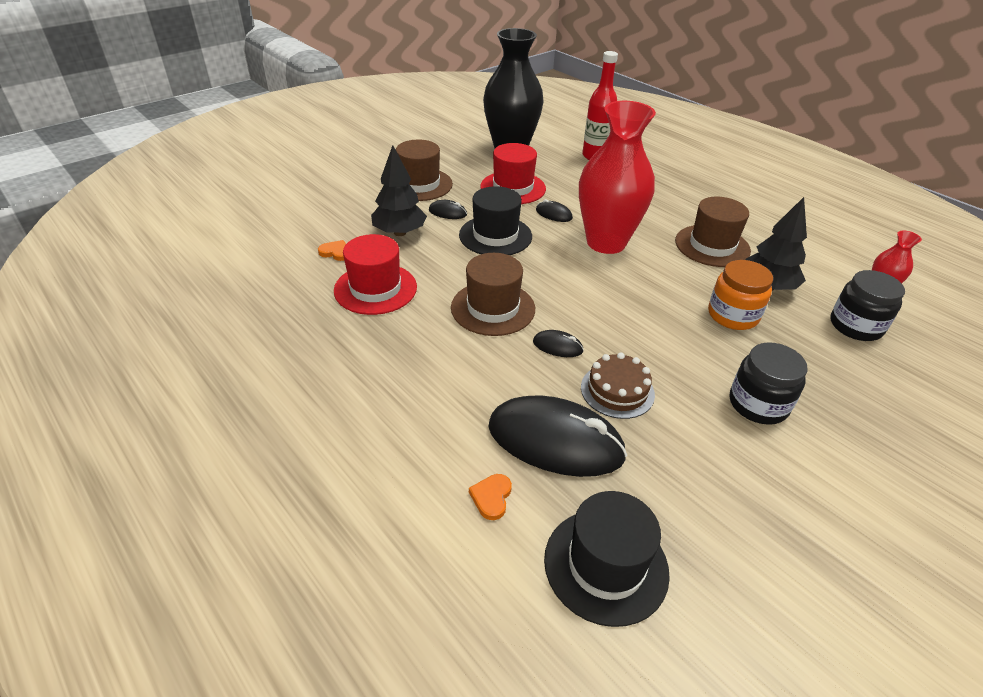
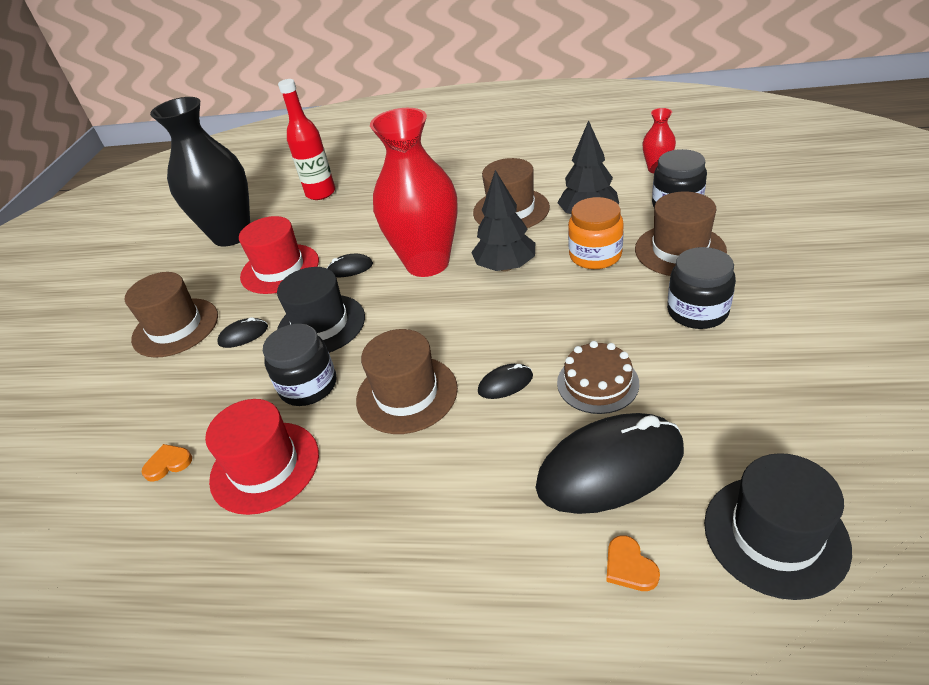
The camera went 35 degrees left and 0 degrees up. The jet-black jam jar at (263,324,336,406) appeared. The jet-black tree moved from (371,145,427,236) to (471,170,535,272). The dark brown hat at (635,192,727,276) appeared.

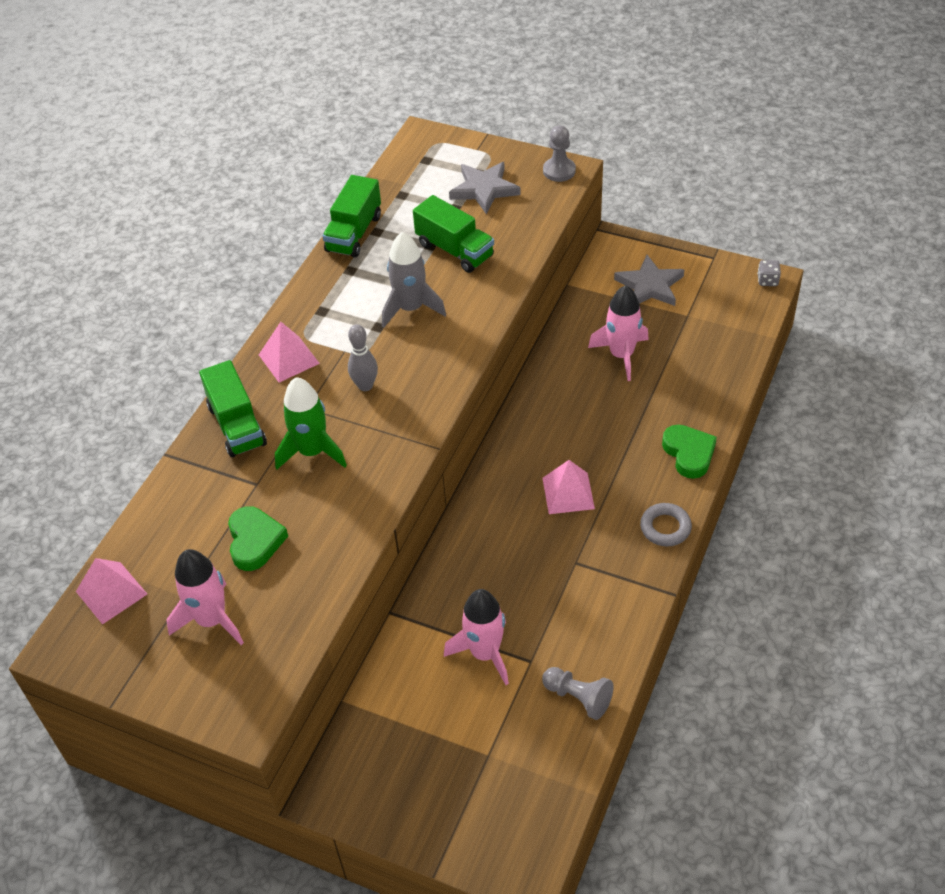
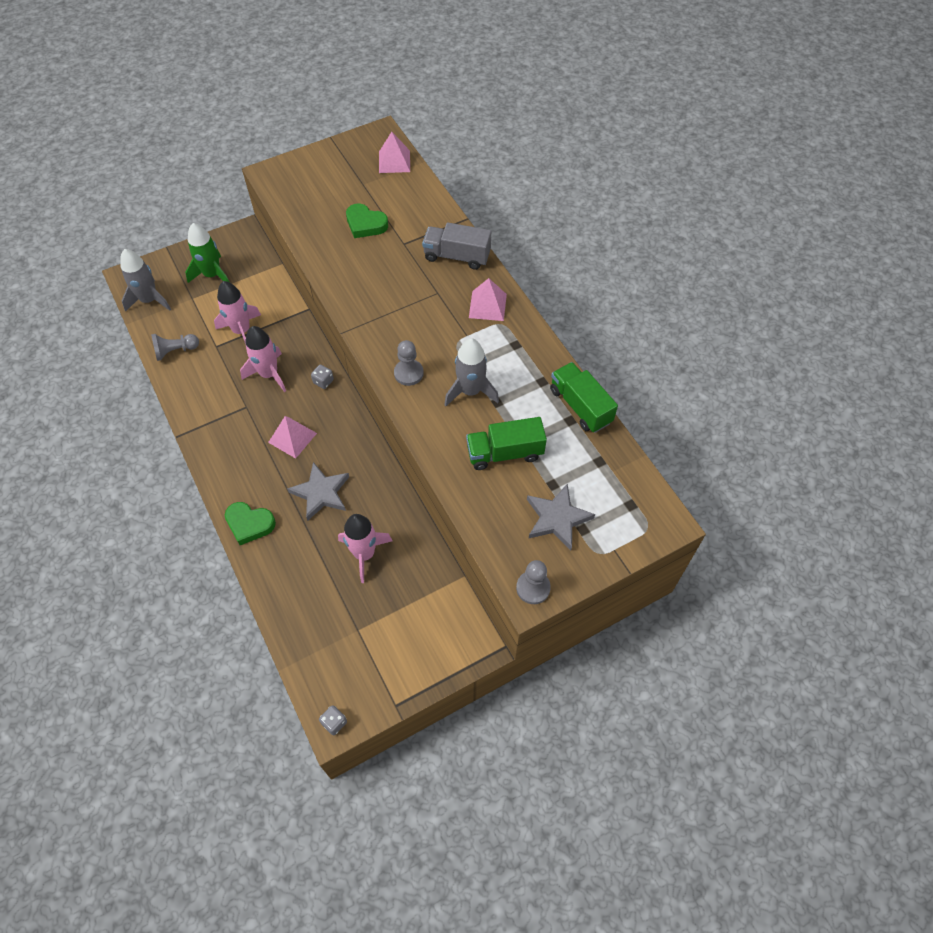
The camera went 125 degrees right and 10 degrees up. The ash-grey spaceship at (120,249,171,312) appeared. The emerald spaceship moved from (275,377,347,469) to (185,223,229,283). The pink spaceship moved from (166,549,244,645) to (240,326,286,392). The ash-grey star moved from (614,255,684,306) to (287,462,349,521). The ash-grey dice at (311,365,334,389) appeared. The ash-grey pawn at (394,340,424,386) appeared. The emerald truck at (199,360,267,457) became the ash-grey truck at (422,223,491,270). The ash-grey tenpin at (348,324,378,391) disappeared. The ash-grey torus at (640,503,692,547) disappeared.

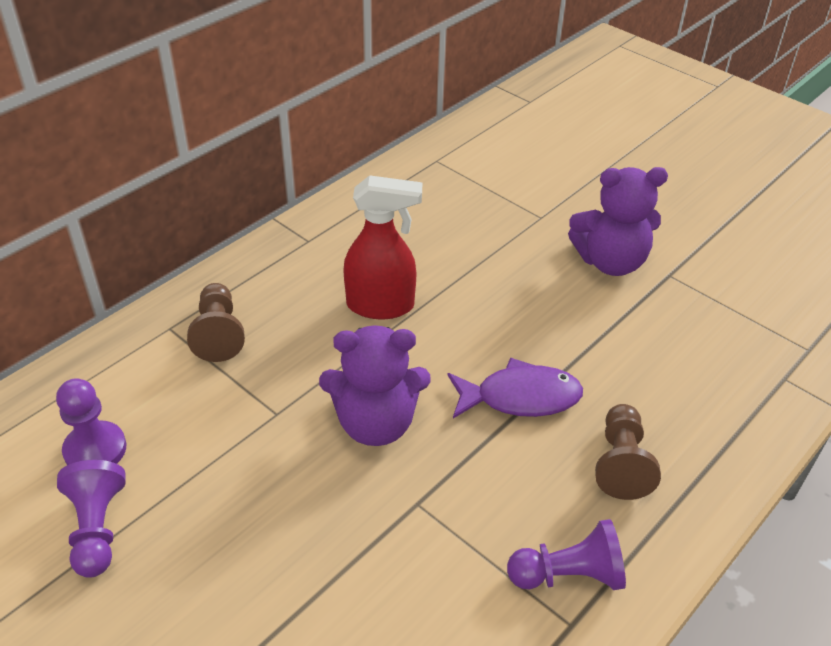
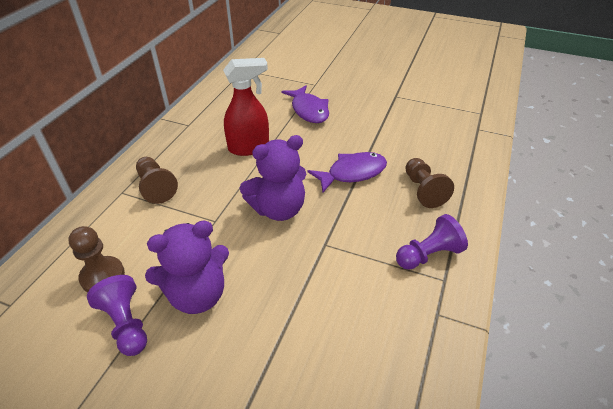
The camera went 20 degrees left and 0 degrees up. The royal purple pawn at (56,378,127,465) became the dark brown pawn at (68,226,125,292). The royal purple teddy moved from (568,167,668,276) to (145,221,229,314). The royal purple toy fish at (281,85,329,123) appeared.

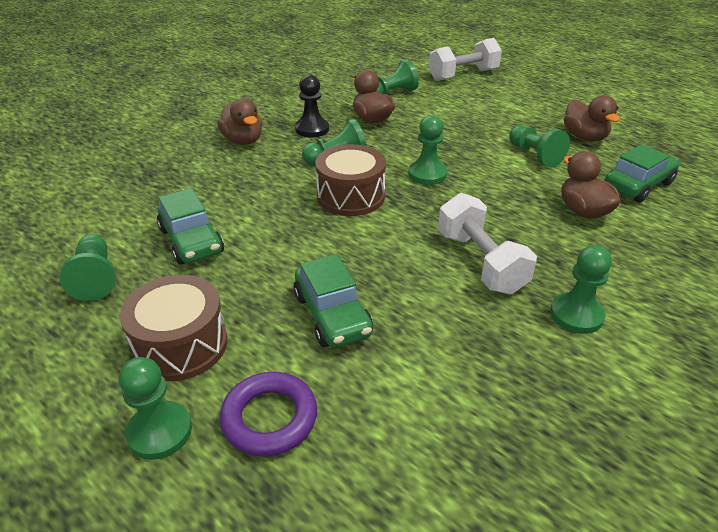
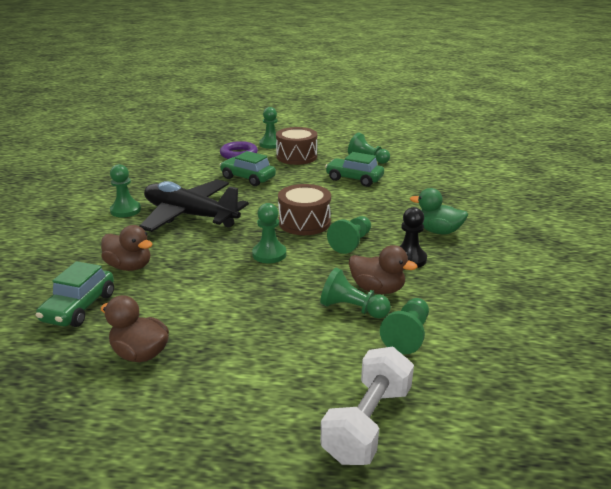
The camera went 145 degrees right and 10 degrees down. The white dumbbell at (438,193,537,294) was replaced by the jet-black toy plane at (140,180,249,232). The emerald pawn moved from (509,125,570,167) to (320,268,391,319). The dark brown duck at (217,98,262,145) became the emerald duck at (410,188,468,235).

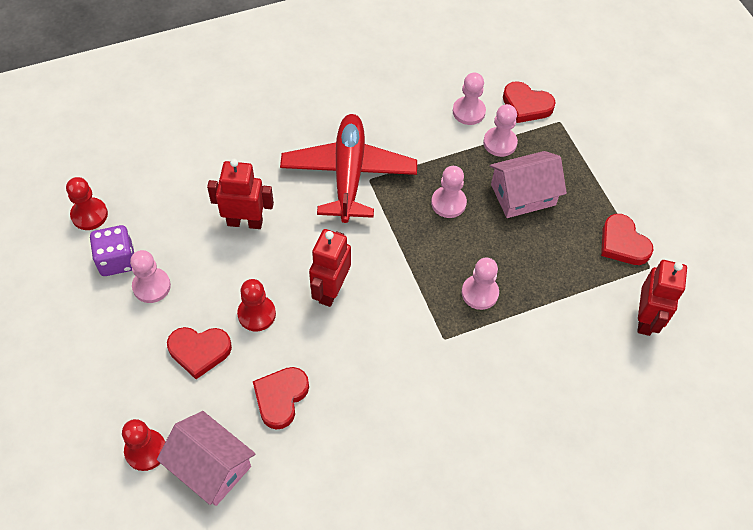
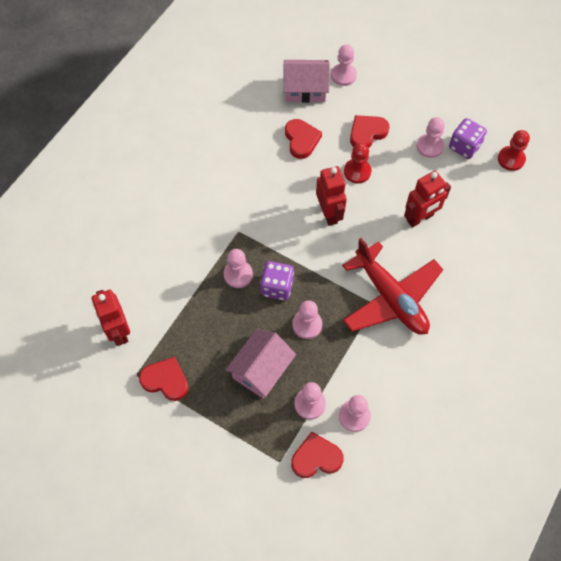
The camera went 145 degrees right and 5 degrees up. The royal purple dice at (260,261,294,301) appeared. The scarlet pawn at (122,419,165,471) became the pink pawn at (331,44,357,86).

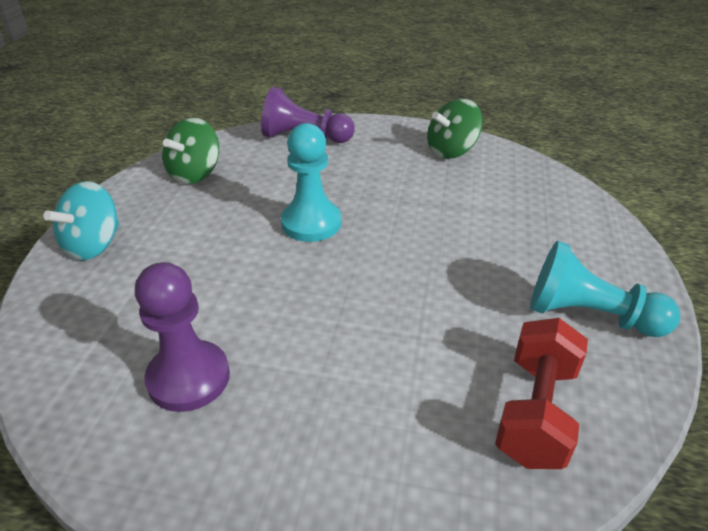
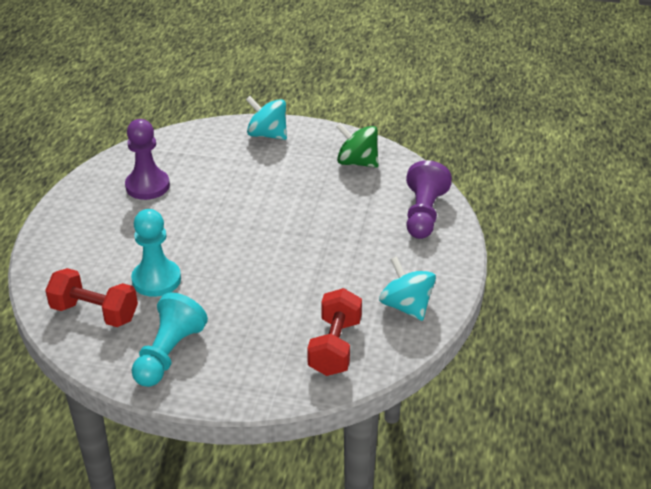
The camera went 90 degrees right and 0 degrees up. The turquoise pawn moved from (281,123,341,242) to (131,209,181,297). The scarlet dumbbell at (307,288,362,376) appeared. The emerald toy top at (427,99,483,159) became the turquoise toy top at (379,256,436,321).

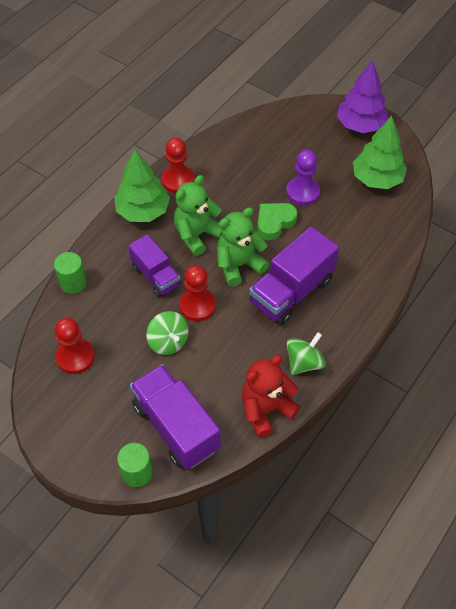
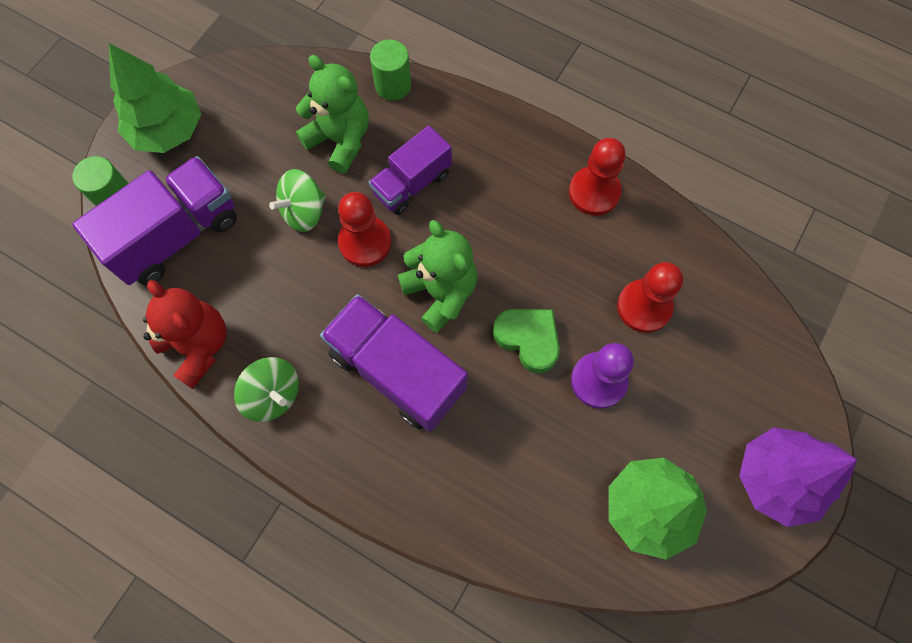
The camera went 85 degrees right and 15 degrees up. The emerald tree moved from (114,149,170,222) to (109,43,201,153). The emerald teddy moved from (174,175,222,256) to (296,55,369,174). The scarlet pawn moved from (55,318,95,374) to (617,262,683,333).

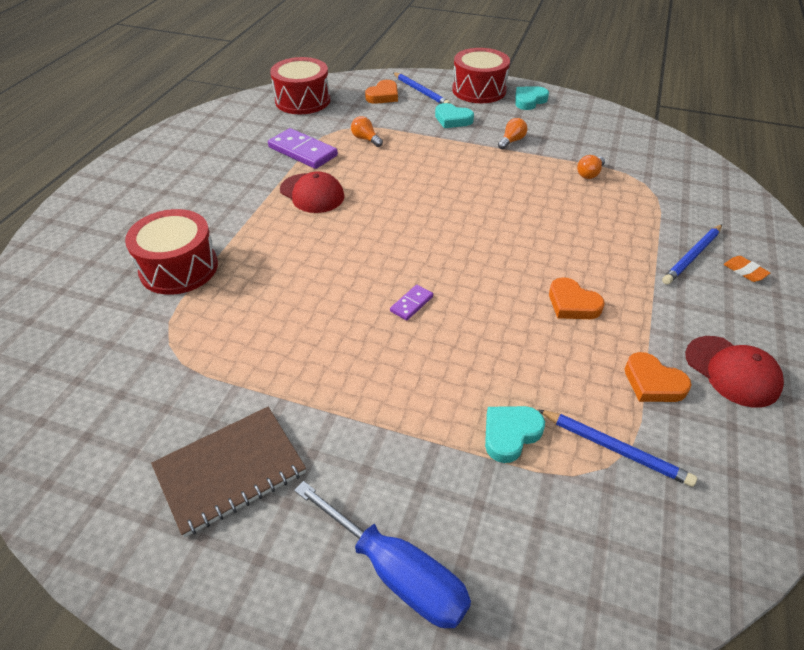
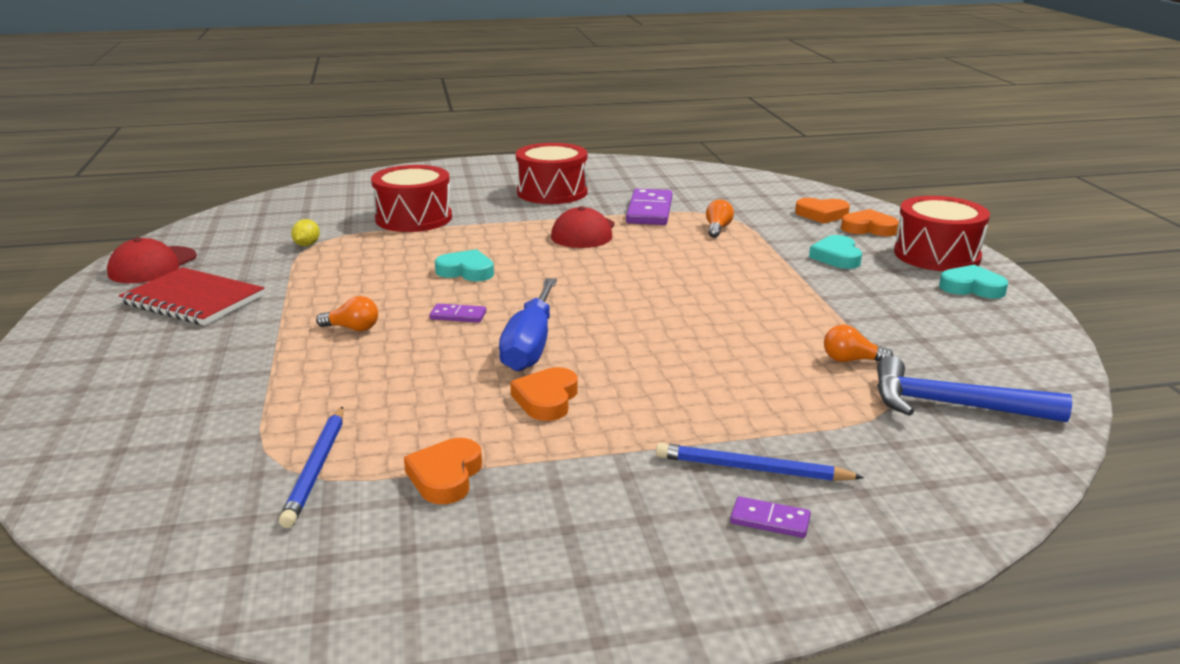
The camera went 60 degrees right and 20 degrees down. The scarlet peaked cap moved from (685,336,784,408) to (107,238,197,283). The dark brown exercise book at (151,407,306,538) became the scarlet exercise book at (119,267,265,325). The golden toy lemon at (291,219,320,246) appeared. The orange-coloured bulb moved from (498,118,528,150) to (316,296,378,331). The turquoise heart moved from (485,406,545,463) to (435,249,494,281). The royal blue screwdriver moved from (294,481,471,628) to (499,278,557,371). The scarlet toy drum moved from (270,57,330,114) to (516,143,588,204). The orange-coloured eraser at (723,256,770,282) was replaced by the royal purple domino piece at (730,497,811,538). The royal blue pencil at (393,72,451,104) was replaced by the orange-coloured heart at (841,209,899,236). The royal blue hammer at (877,356,1072,422) appeared.

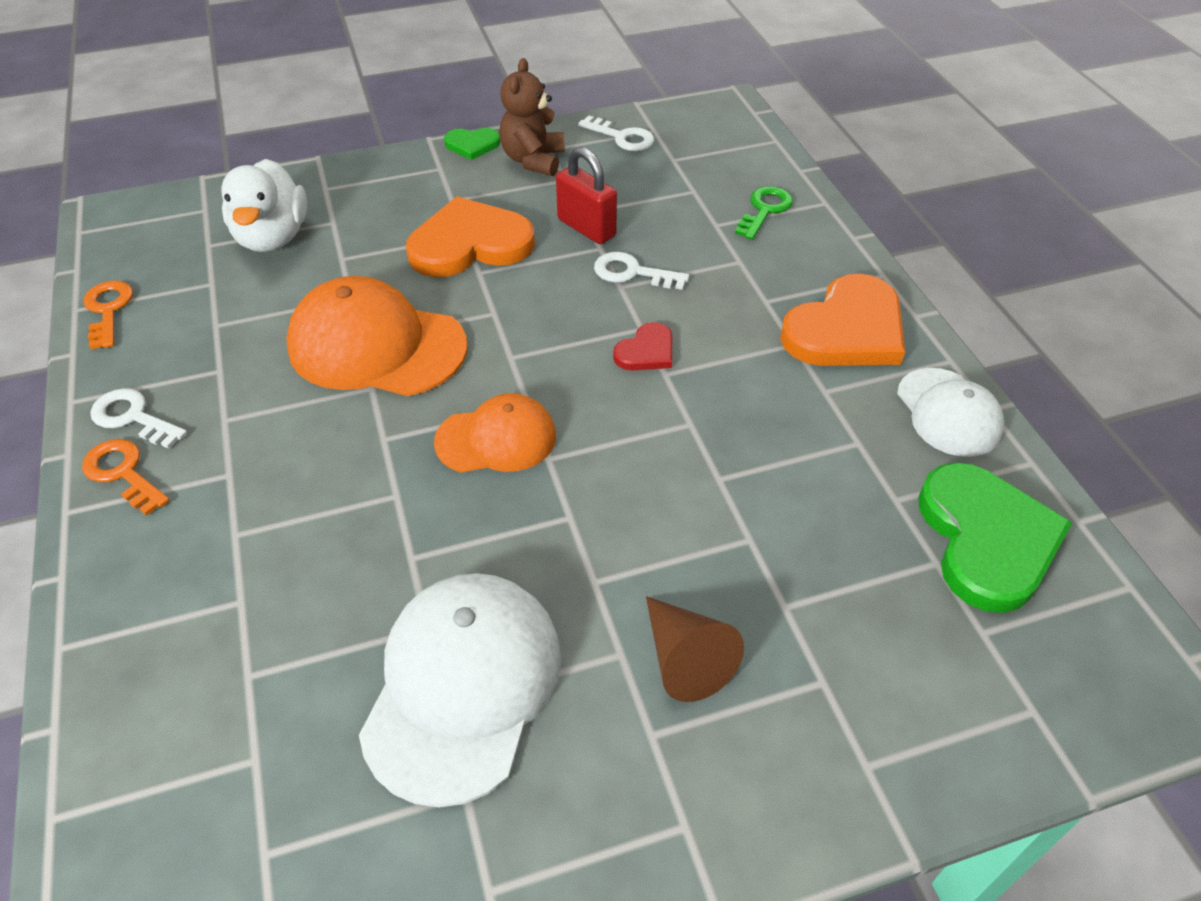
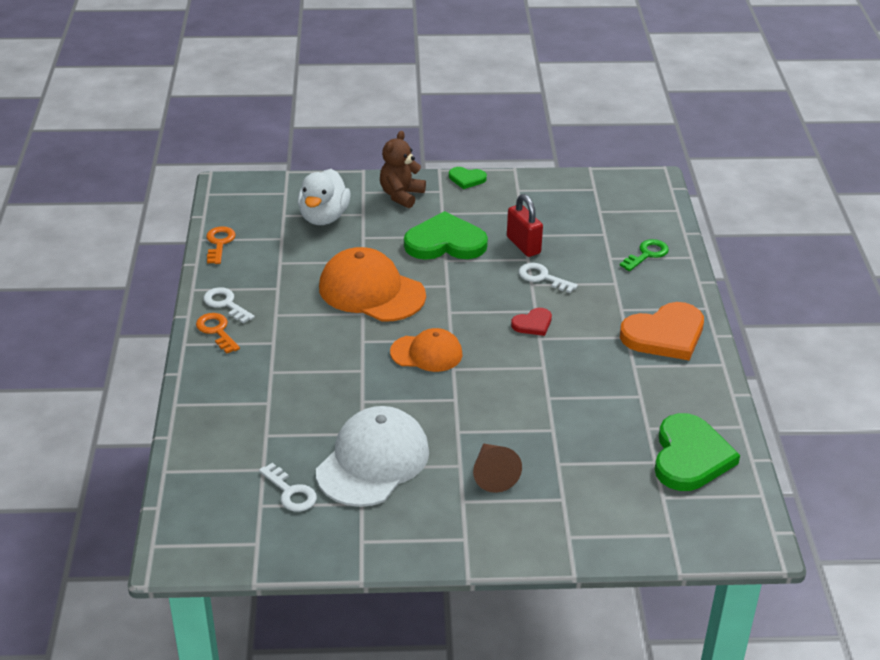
The camera went 15 degrees right and 10 degrees down. The white door key moved from (578,115,654,151) to (259,463,317,512). The dark brown teddy moved from (499,58,565,176) to (380,131,426,208). The orange-coloured heart at (406,196,535,277) became the emerald heart at (404,211,488,260). The white peaked cap at (897,368,1004,457) disappeared.

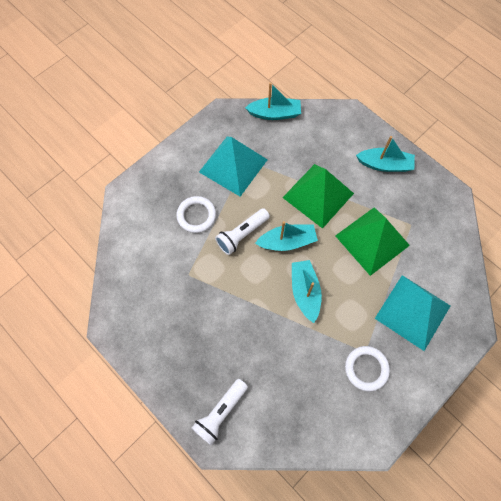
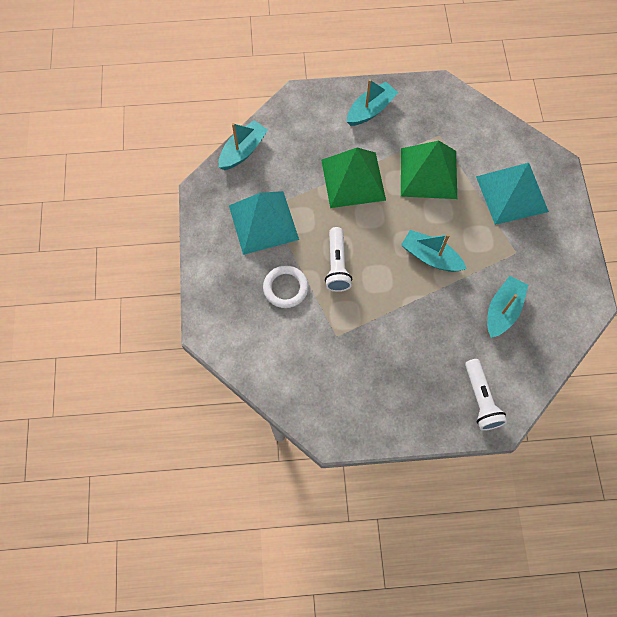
The camera went 50 degrees left and 0 degrees up. The turquoise sailboat moved from (255,221,318,251) to (487,276,528,338). The white torus at (345,346,390,391) disappeared.

